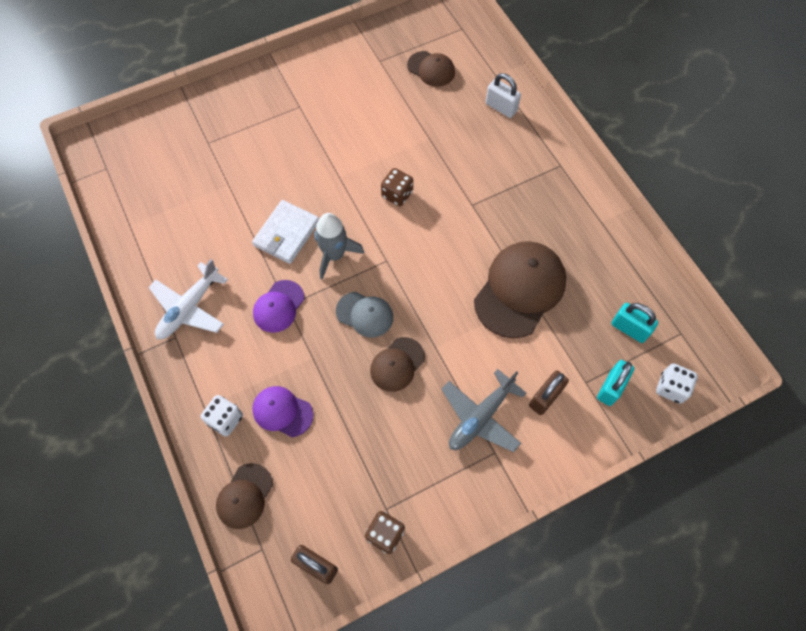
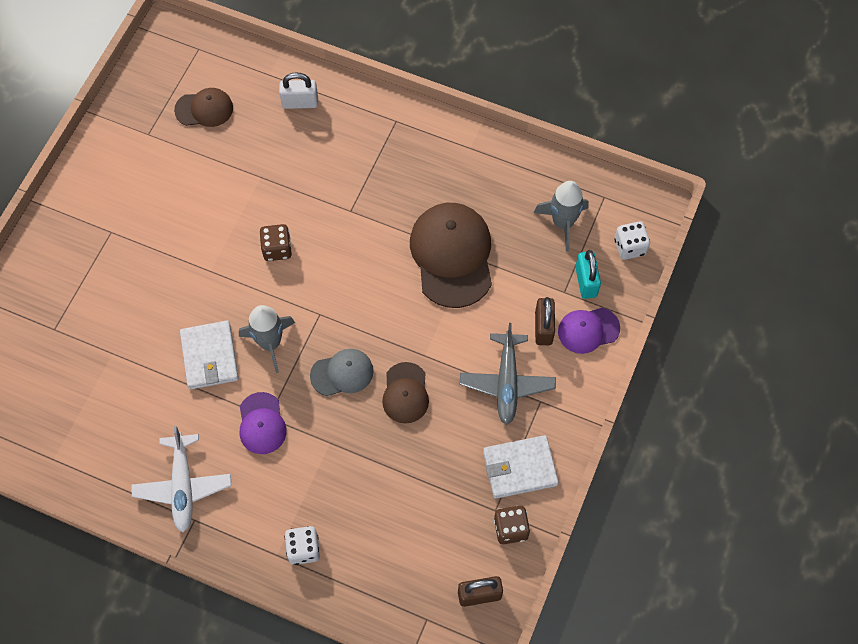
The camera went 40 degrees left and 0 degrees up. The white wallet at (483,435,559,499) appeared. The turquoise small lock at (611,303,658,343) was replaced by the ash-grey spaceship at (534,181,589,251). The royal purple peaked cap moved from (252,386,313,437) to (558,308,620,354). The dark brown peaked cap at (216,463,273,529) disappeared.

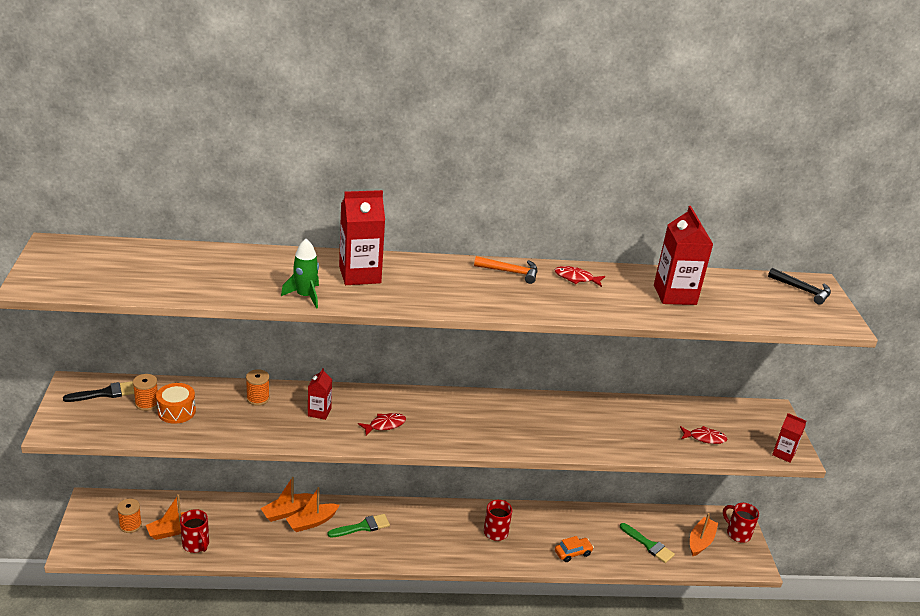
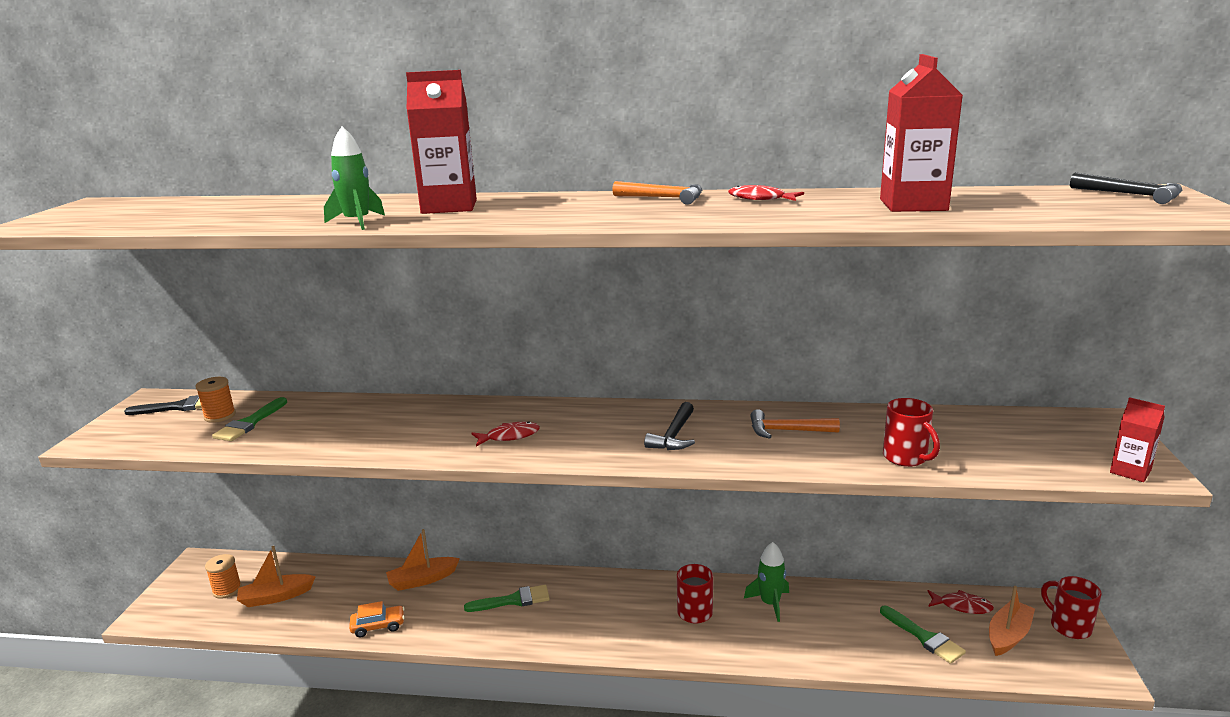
The camera went 15 degrees right and 10 degrees down. The orange-coloured toy drum at (156,383,196,424) was replaced by the emerald paintbrush at (212,397,287,441). The orange-coloured car moved from (555,536,594,562) to (349,601,405,637). The jet-black hammer at (644,402,695,450) appeared. The emerald spaceship at (744,542,789,622) appeared. The orange-coloured hammer at (750,409,840,439) appeared. The scarlet mug moved from (180,509,209,553) to (883,398,940,467). The scarlet toy fish moved from (680,426,728,444) to (927,590,994,614). The orange-coloured spool at (246,369,270,406) disappeared. The orange-coloured sailboat at (286,487,339,532) disappeared. The scarlet juice carton at (308,368,332,420) disappeared.

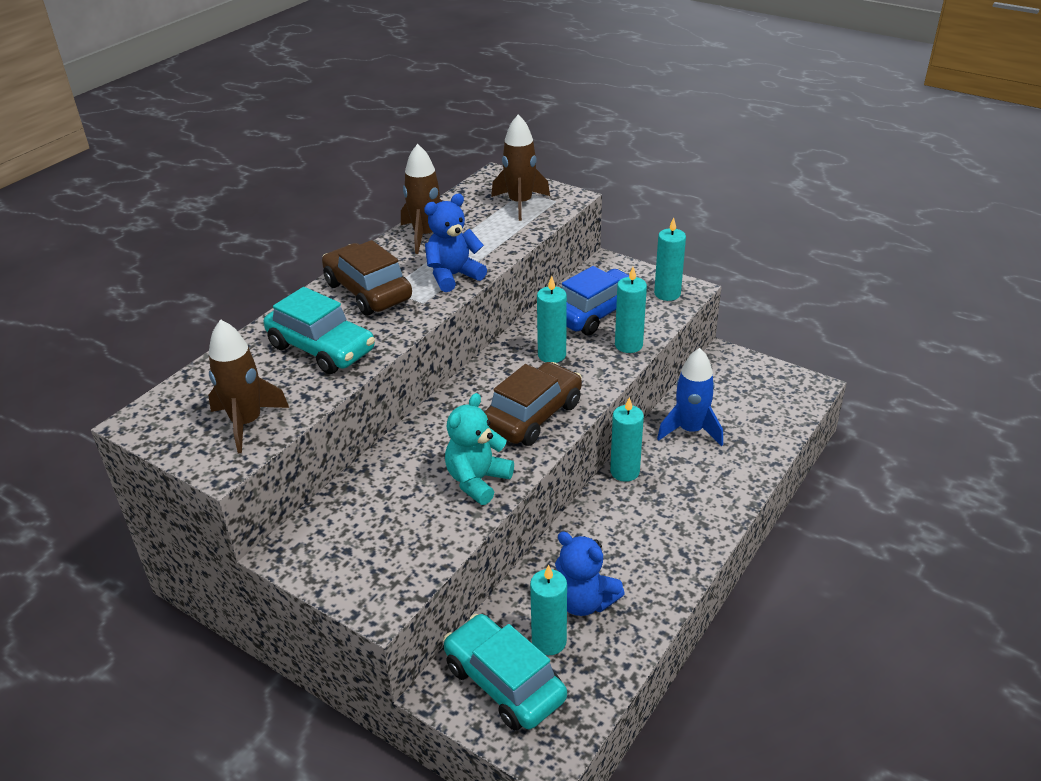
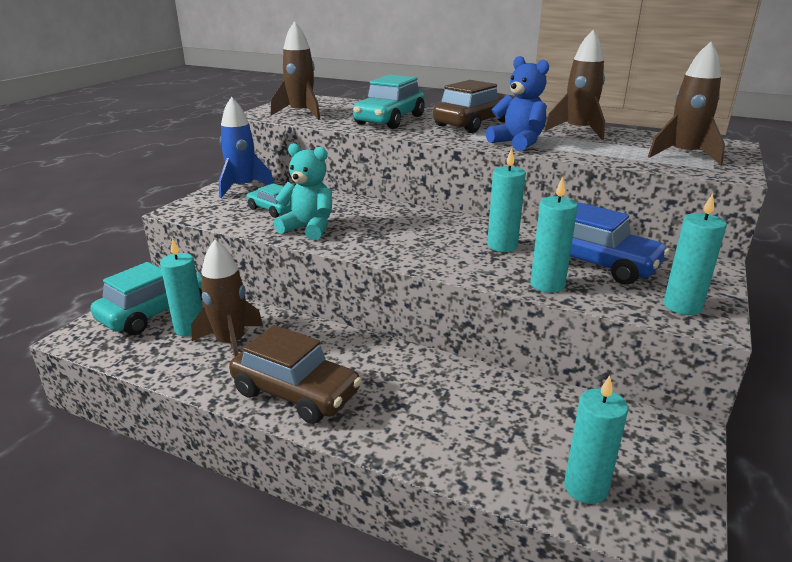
The camera went 80 degrees right and 10 degrees down. The royal blue teddy at (555,532,625,616) was replaced by the dark brown spaceship at (191,240,263,357). The royal blue spaceship moved from (657,348,723,446) to (219,97,274,198). The dark brown car moved from (484,362,582,446) to (229,325,362,424). The turquoise car at (246,183,292,218) appeared. The turquoise wax candle moved from (610,397,644,482) to (564,375,628,504).

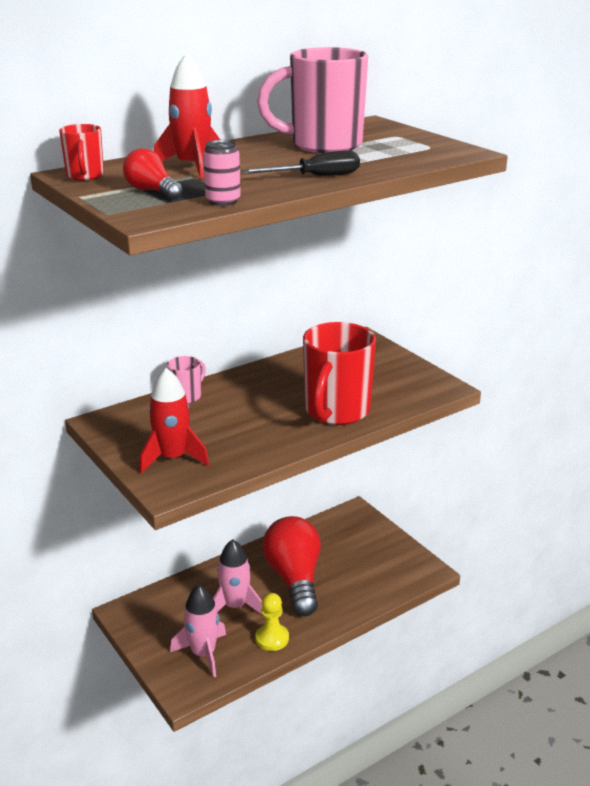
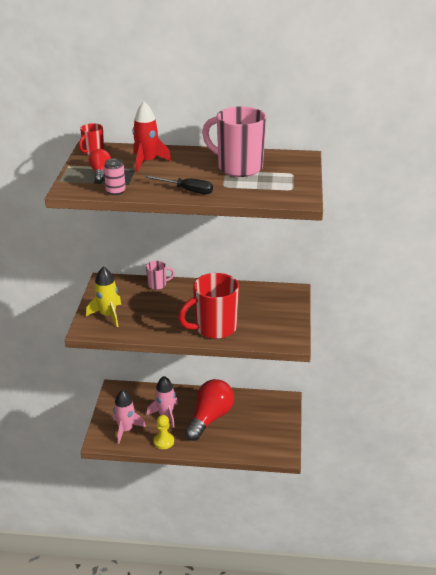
The camera went 40 degrees right and 5 degrees up. The scarlet spaceship at (139,368,209,473) became the golden spaceship at (86,266,121,327).

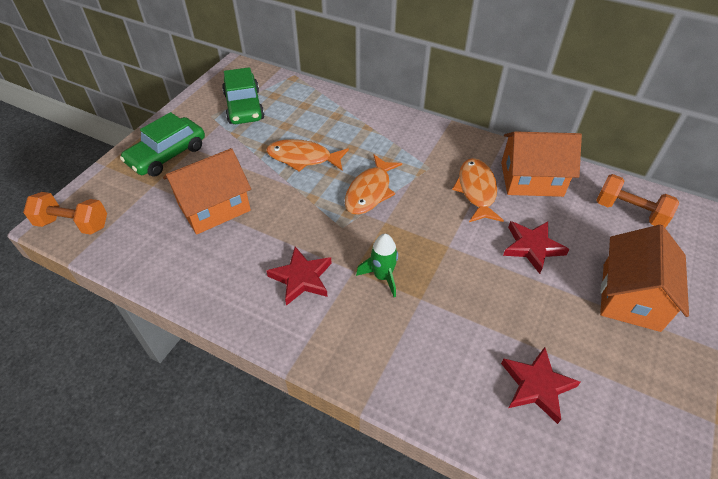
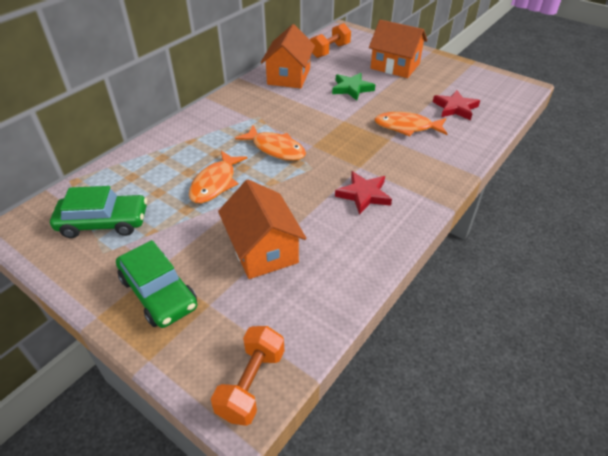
The camera went 80 degrees left and 5 degrees down. The scarlet star at (503,221,569,274) became the emerald star at (332,73,375,101). The orange-coloured toy fish moved from (452,158,504,222) to (374,112,447,136). The emerald spaceship at (356,234,398,297) disappeared.

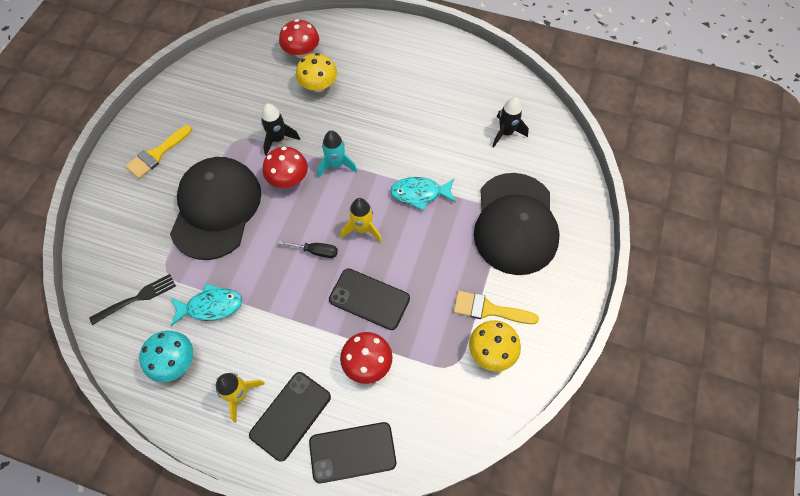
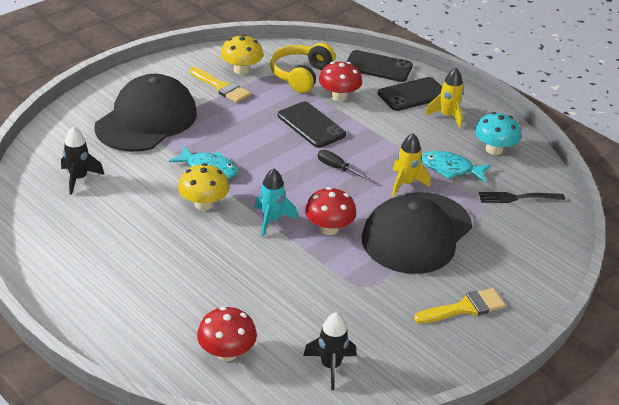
The camera went 155 degrees left and 25 degrees down. The golden toadstool moved from (296,53,337,92) to (178,163,229,210). The golden over-ear headphones at (270,43,335,93) appeared. The jet-black spaceship moved from (261,104,300,156) to (303,312,356,390). The golden spaceship moved from (340,198,382,243) to (392,133,430,197).

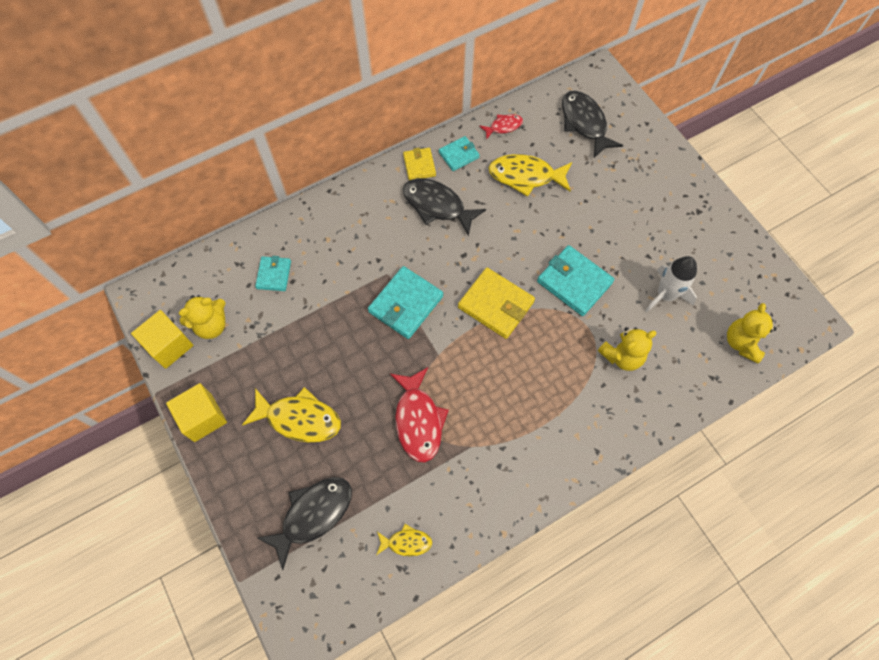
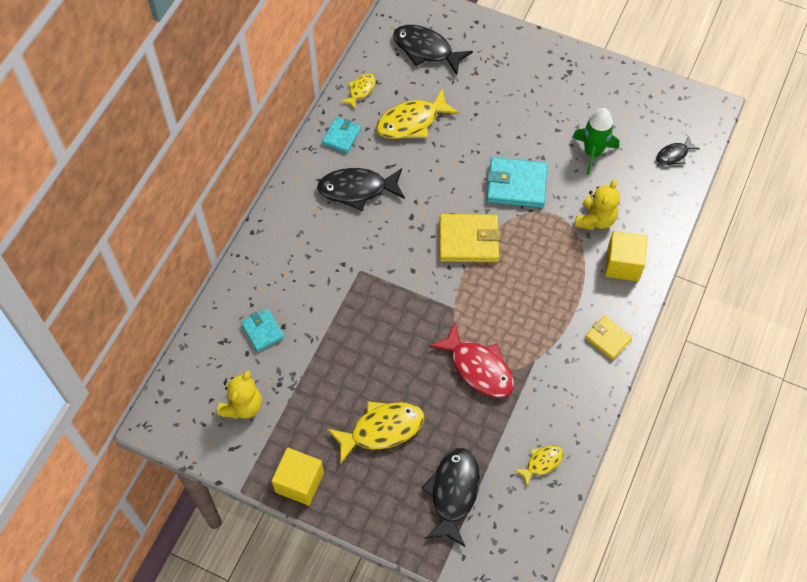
The camera went 35 degrees left and 5 degrees down. The scarlet toy fish at (479,114,523,140) became the golden toy fish at (340,74,376,110). The white spaceship at (645,256,697,312) became the emerald spaceship at (572,108,619,175). The golden wallet moved from (403,148,436,180) to (585,316,632,360). The golden cube moved from (131,310,193,369) to (605,231,647,281). The golden teddy at (727,303,777,363) was replaced by the jet-black toy fish at (656,136,700,165). The turquoise wallet at (368,266,443,339) disappeared.

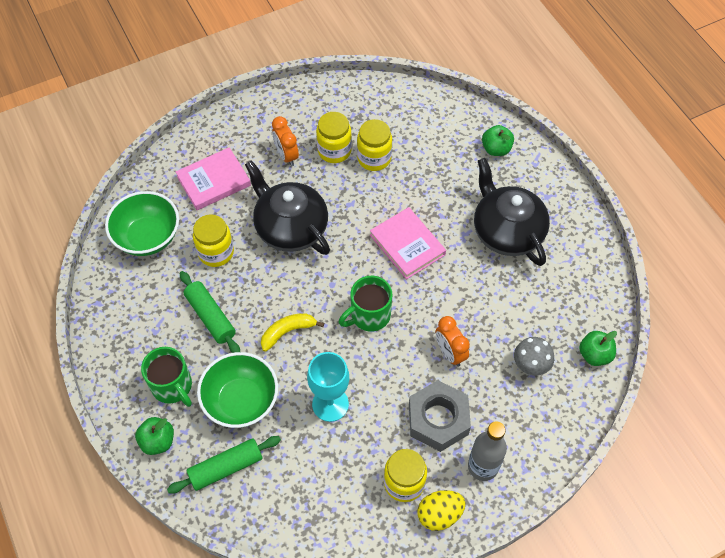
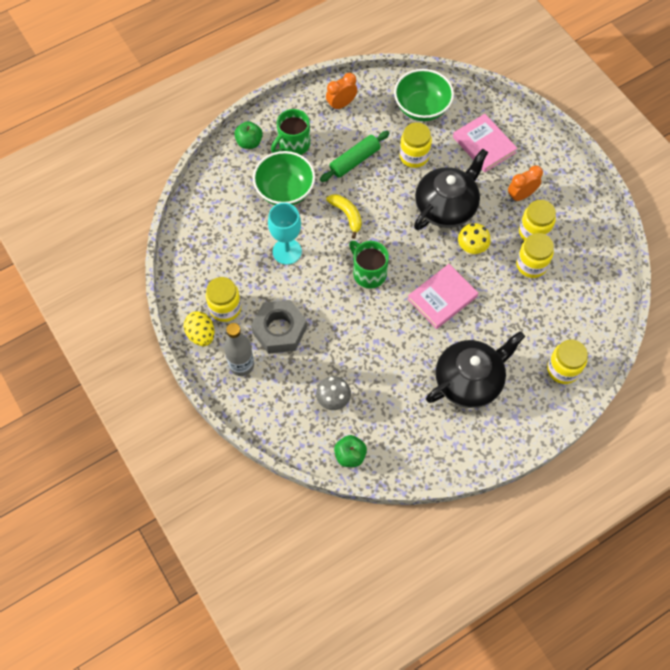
The camera went 85 degrees right and 5 degrees up. The orange-coloured alarm clock moved from (436,316,470,367) to (326,73,357,111). The golden toadstool at (458,223,491,255) appeared. The emerald apple fruit at (482,125,514,156) was replaced by the golden jam jar at (547,340,588,384). The emerald rolling pin at (167,436,281,494) disappeared.

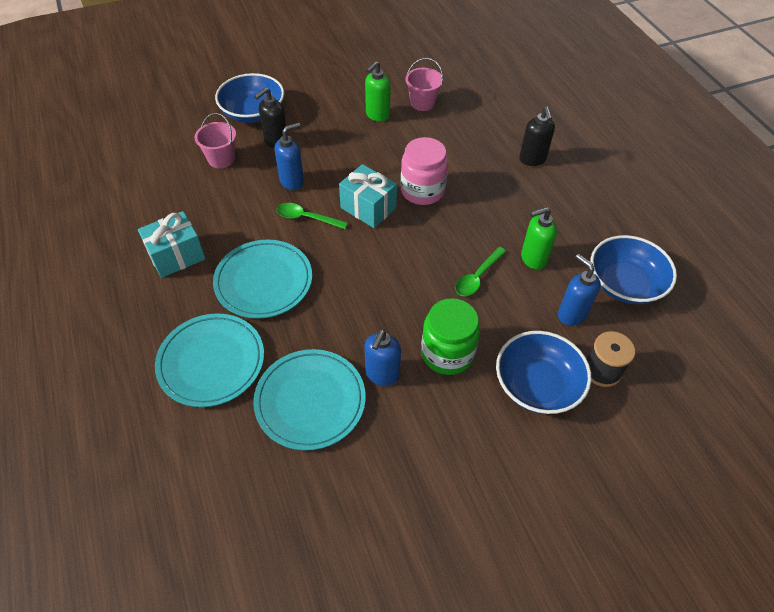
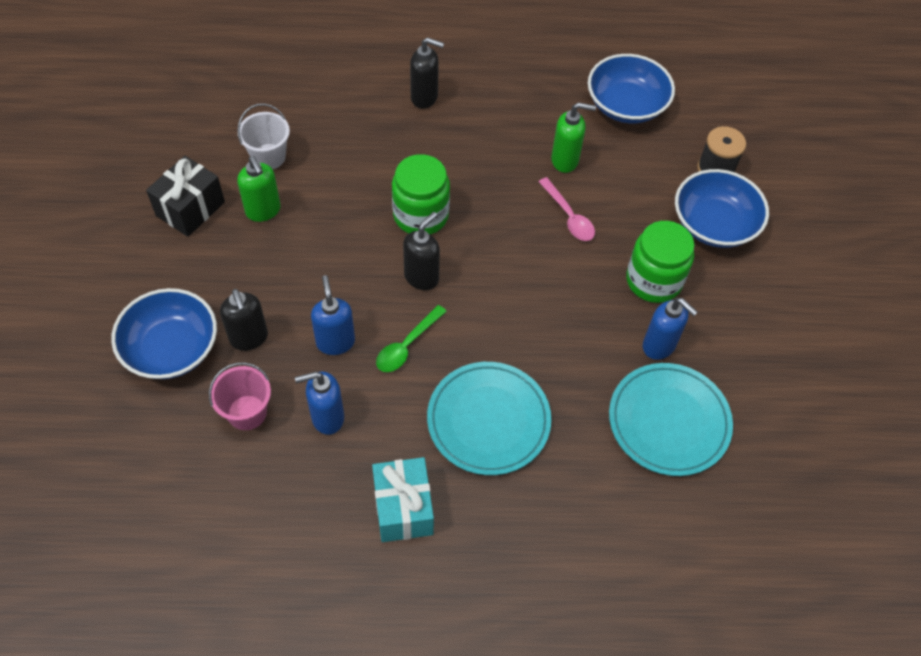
The camera went 70 degrees left and 5 degrees up. The jet-black gift at (146,156,225,237) appeared. The pink sand bucket at (406,58,443,111) became the white sand bucket at (238,103,290,169). The royal blue soap pump moved from (558,254,601,326) to (295,371,344,435). The pink jam jar at (401,137,448,205) became the emerald jam jar at (392,154,450,235). The turquoise gift at (339,164,397,228) was replaced by the jet-black soap pump at (403,212,440,290). The emerald tablespoon at (455,247,506,296) became the pink tablespoon at (538,177,595,241). The emerald soap pump at (521,207,557,270) turned 90 degrees counterclockwise. The turquoise dinner plate at (155,313,264,407) disappeared.

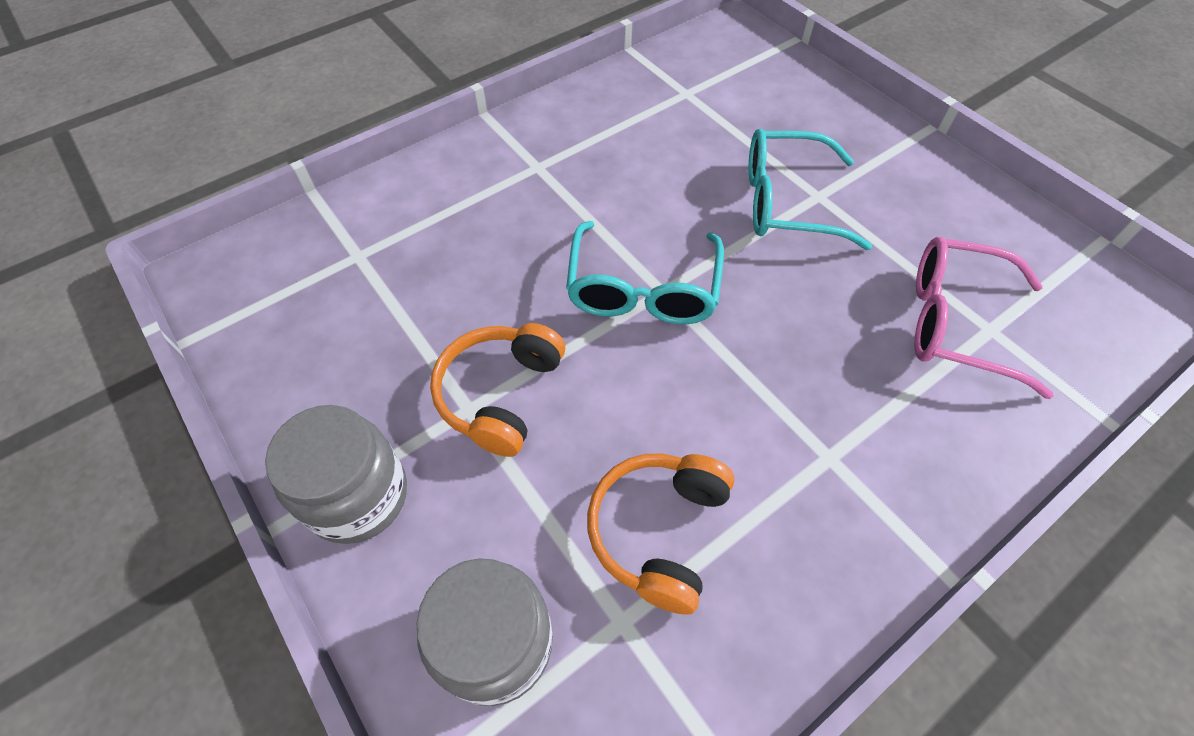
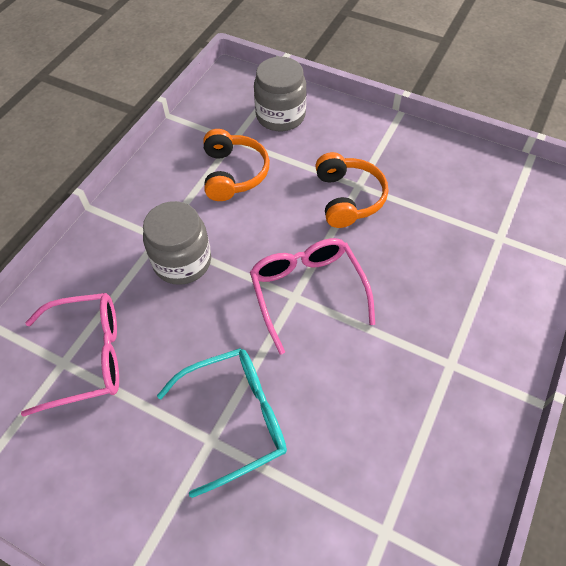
The camera went 155 degrees right and 0 degrees up. The ash-grey jam jar moved from (265,405,407,544) to (143,201,211,285). The turquoise glasses at (566,221,724,324) became the pink glasses at (250,238,375,355).

